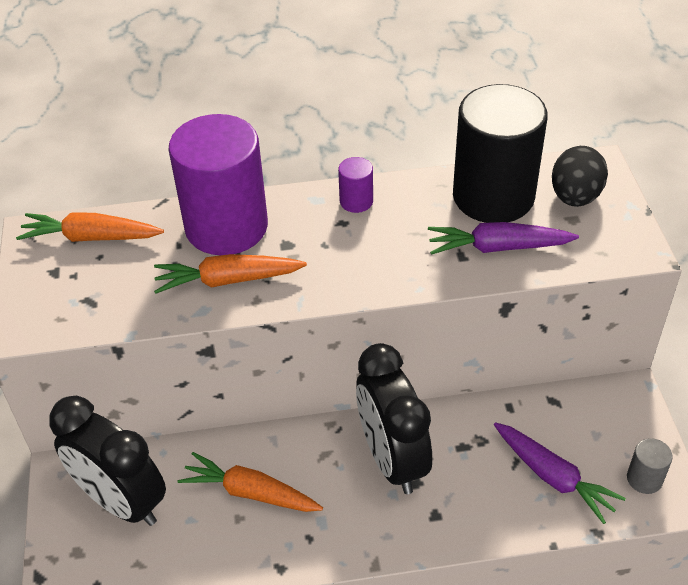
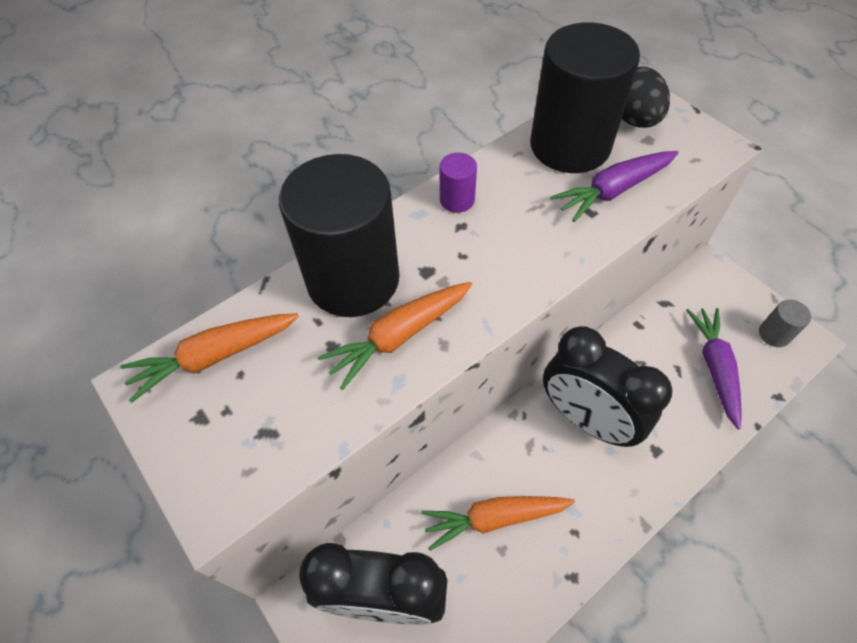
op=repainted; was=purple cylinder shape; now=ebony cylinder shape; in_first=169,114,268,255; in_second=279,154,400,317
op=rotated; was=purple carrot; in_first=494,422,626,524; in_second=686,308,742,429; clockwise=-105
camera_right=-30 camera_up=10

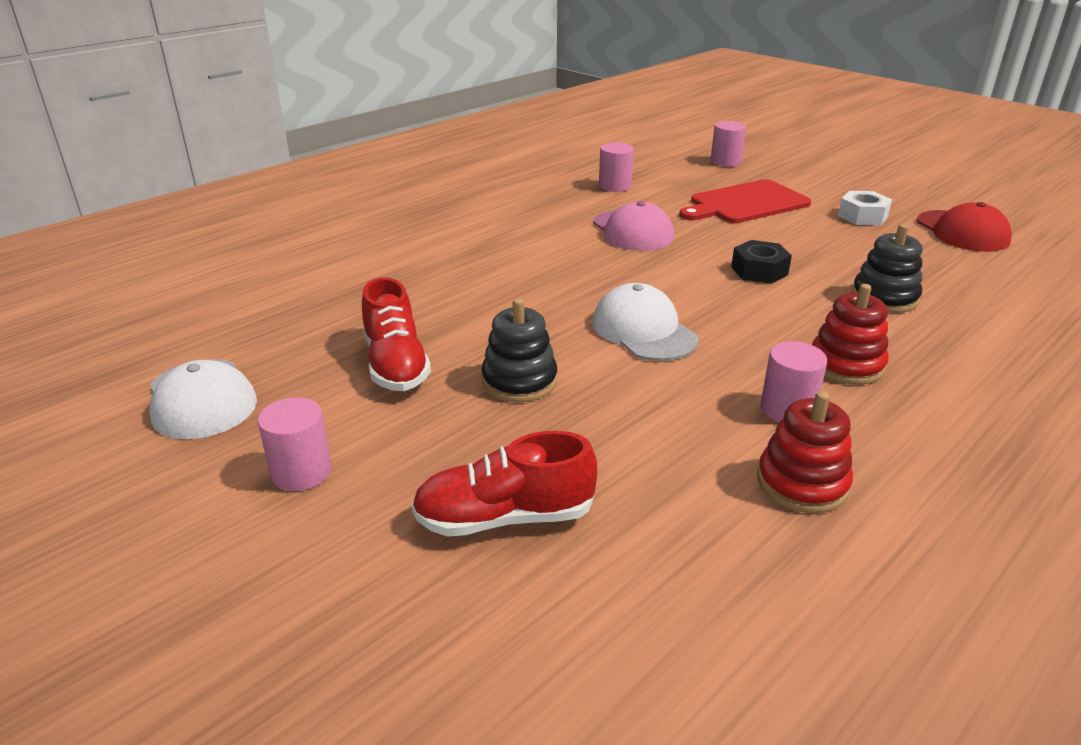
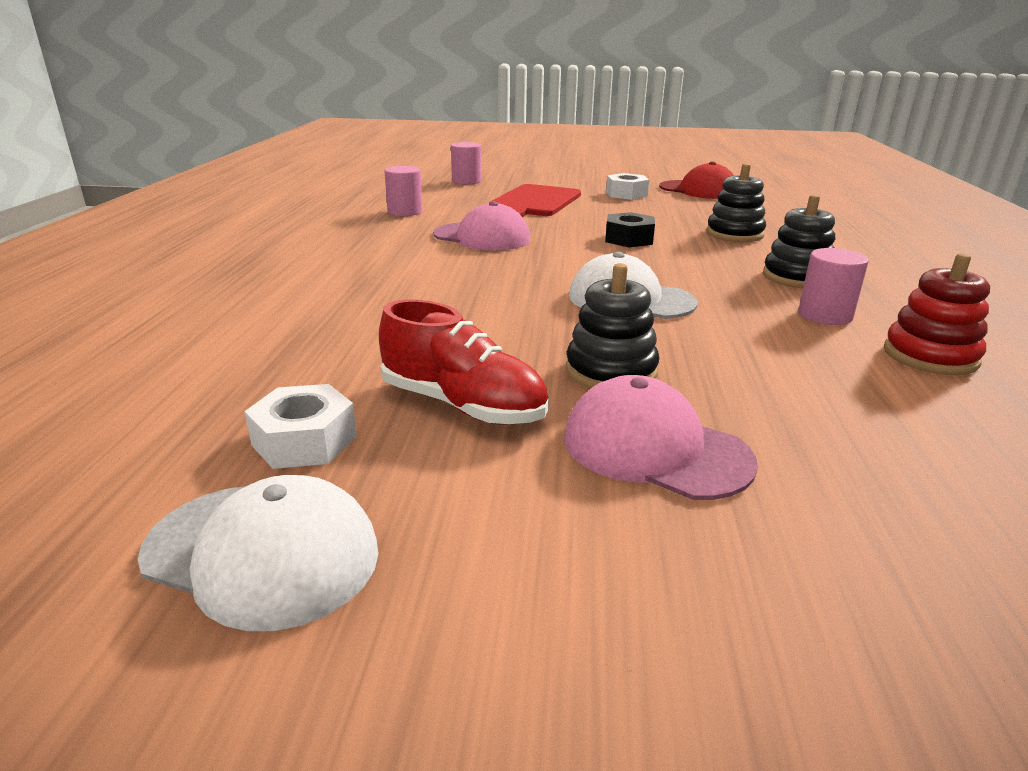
op=gone; was=rosy cylinder shape; in_first=258,397,332,491
op=gone; was=red shoe; in_first=411,431,597,537
op=repainted; was=red ring stacker; now=ebony ring stacker; in_first=812,284,889,385; in_second=763,194,835,288
op=new; now=snow-white hex nut; in_second=245,384,357,469
op=new; now=rosy peaked cap; in_second=564,375,758,500
camera_right=-40 camera_up=-5

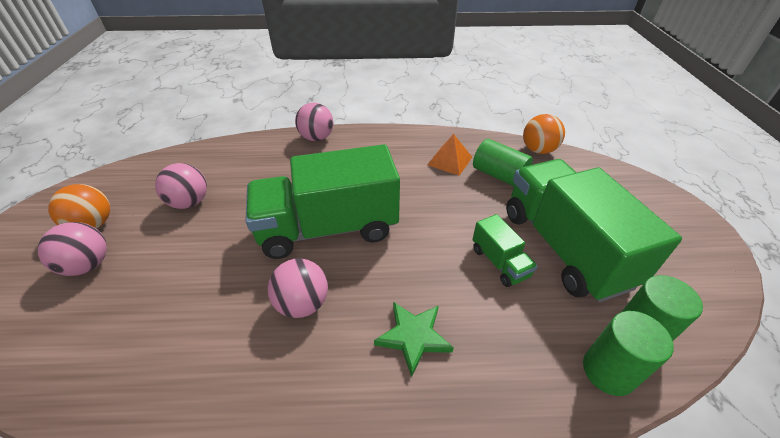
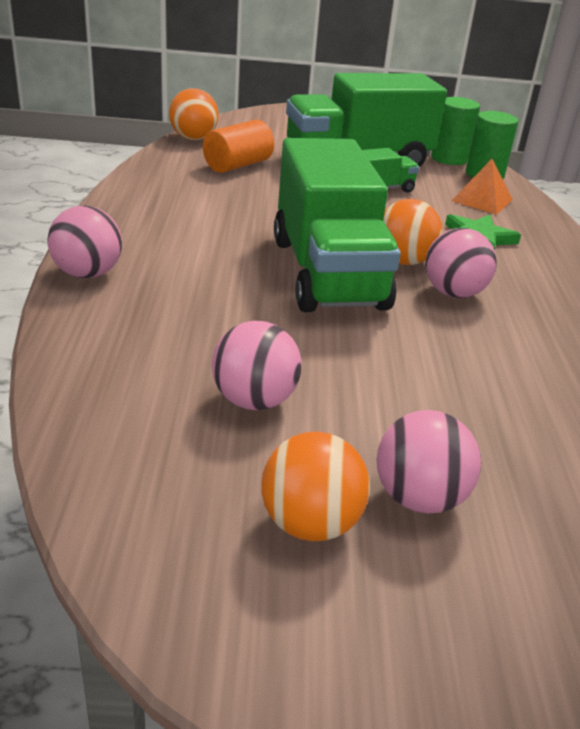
op=shifted; was=orange pyramid shape; in_first=427,134,472,176; in_second=452,159,513,215
op=repainted; was=leaf-green cylinder shape; now=orange cylinder shape; in_first=473,139,533,186; in_second=203,120,274,173
op=new; now=orange ball; in_second=383,199,443,265
camera_right=-90 camera_up=-10

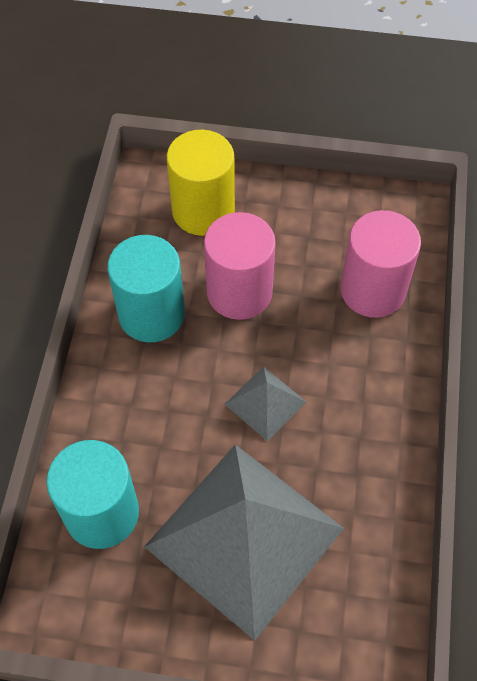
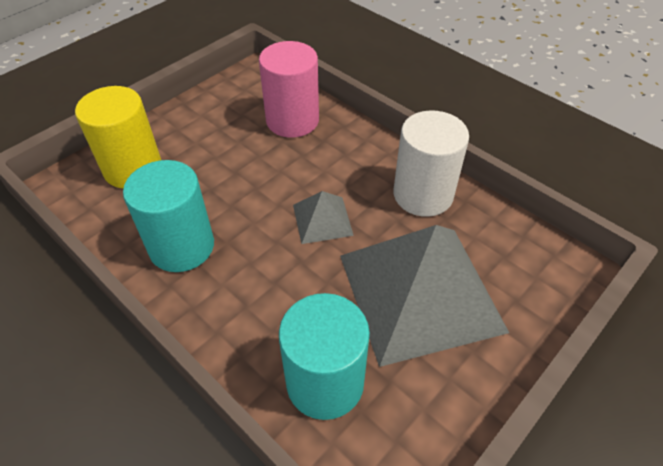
op=gone; was=rosy cylinder shape; in_first=204,212,276,320
op=new; now=snow-white cylinder shape; in_second=393,110,469,217
camera_right=-55 camera_up=-10

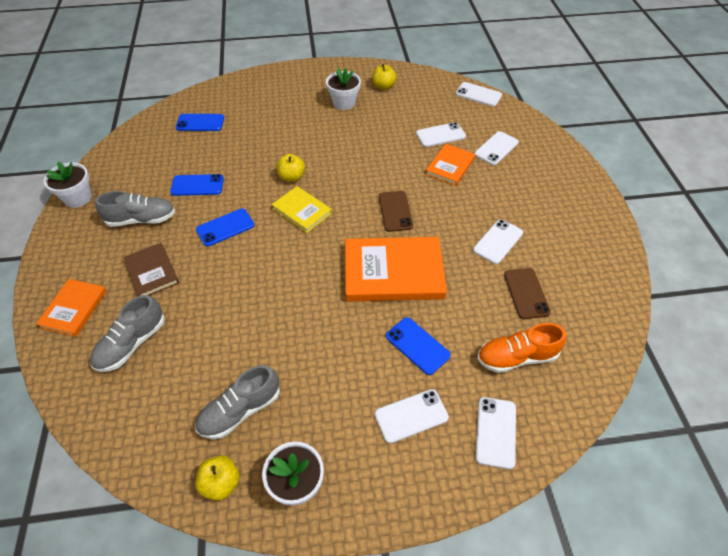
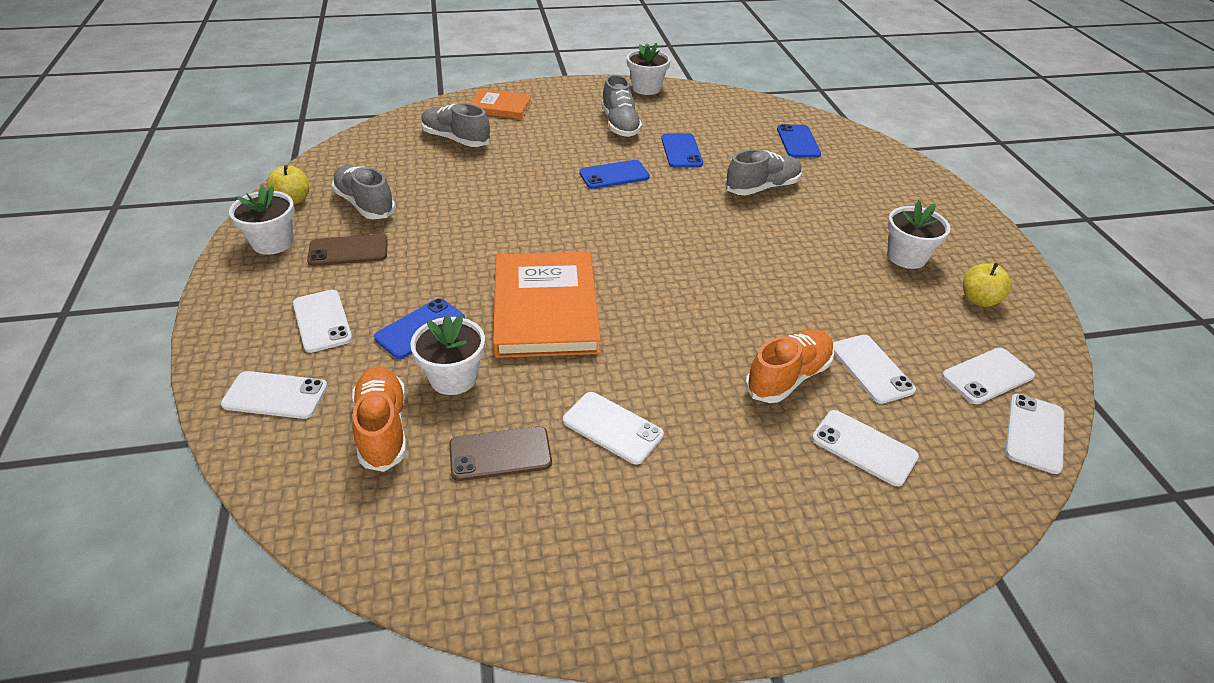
op=gone; was=dark brown hardback; in_first=124,243,179,296
op=rotated; was=cobalt phone; in_first=196,208,254,247; in_second=579,160,650,189; clockwise=-75
op=gone; was=bright yellow hardback; in_first=272,186,332,233
op=gone; was=bright yellow apple fruit; in_first=276,154,305,182
op=shifted; was=dark brown phone; in_first=379,191,413,232; in_second=307,234,388,266
op=swapped; was=orange hardback; now=orange shoe; in_first=426,144,475,186; in_second=745,330,834,403
op=new; now=snow-white potted plant; in_second=410,315,485,395
op=new; now=ash-grey shoe; in_second=725,149,802,195
op=new; now=snow-white phone; in_second=942,348,1035,404
camera_right=85 camera_up=-10

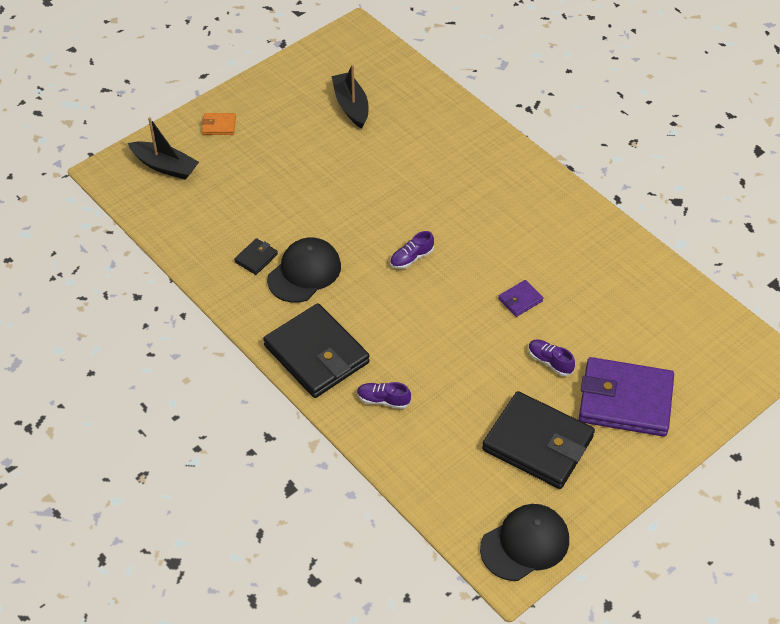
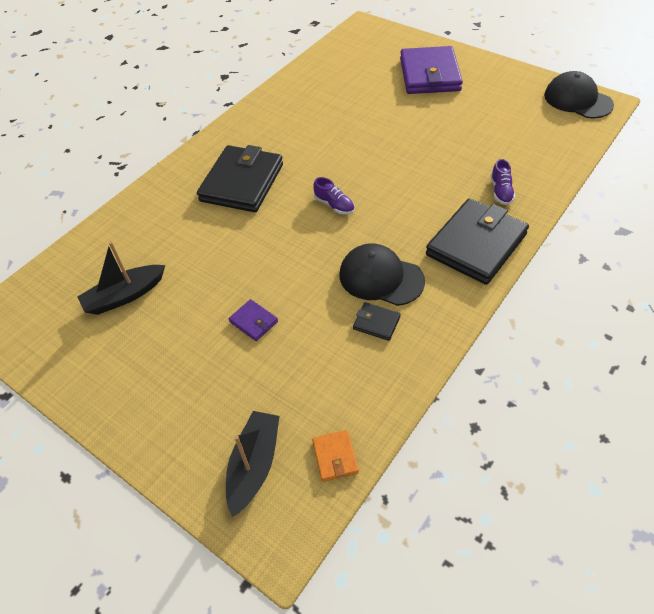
op=shifted; was=orange billfold; in_first=202,113,236,135; in_second=312,430,359,482
op=shifted; was=ebony billfold; in_first=482,391,595,489; in_second=197,145,283,212
op=shifted; was=purple billfold; in_first=498,280,543,317; in_second=229,299,278,341
op=gone; was=purple shoe; in_first=528,340,575,376
camera_right=-100 camera_up=0

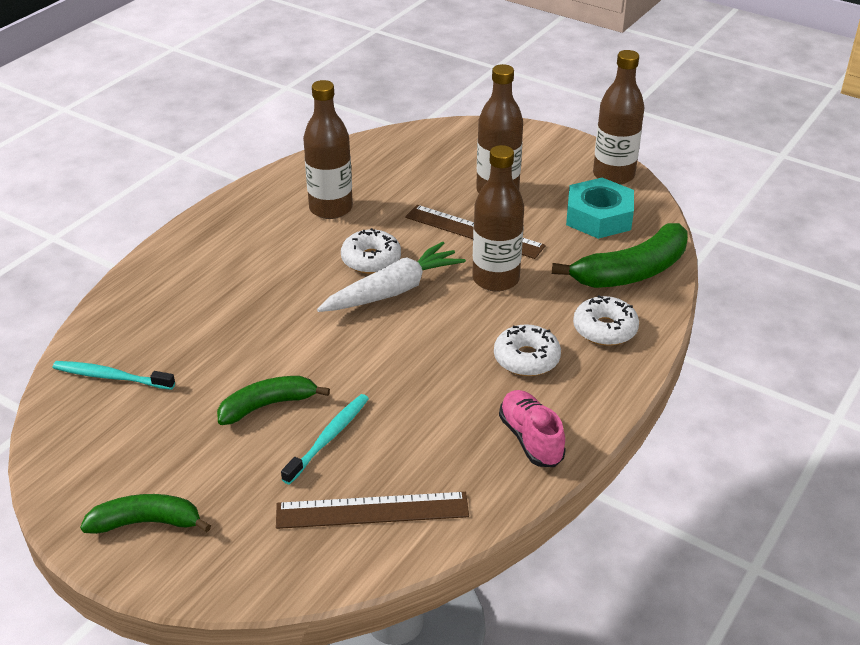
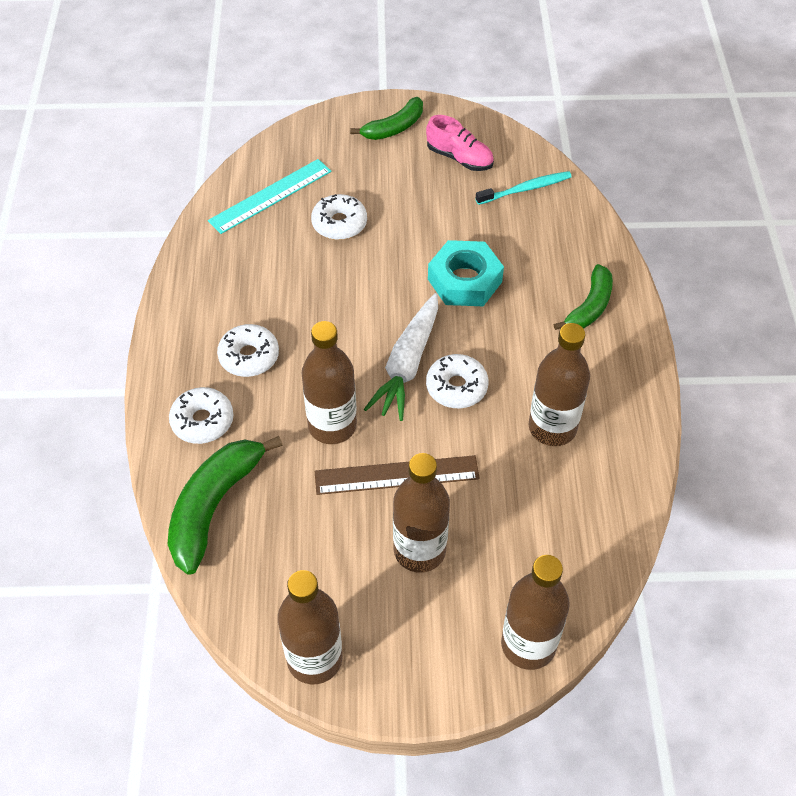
op=shifted; was=leaf-green toy banana; in_first=217,376,330,425; in_second=554,264,613,330
op=repainted; was=dark brown measuring stick; now=turquoise measuring stick; in_first=276,492,469,529; in_second=208,159,331,234
op=swapped; was=turquoise tooth brush; now=snow-white glazed donut; in_first=281,394,369,485; in_second=311,194,367,240
op=shifted; was=rosy shoe; in_first=499,390,566,467; in_second=426,115,494,171
op=shifted; was=turquoise hex nut; in_first=566,178,634,239; in_second=428,240,504,306
op=new; now=dark brown flask; in_second=501,555,570,670
camera_right=145 camera_up=15

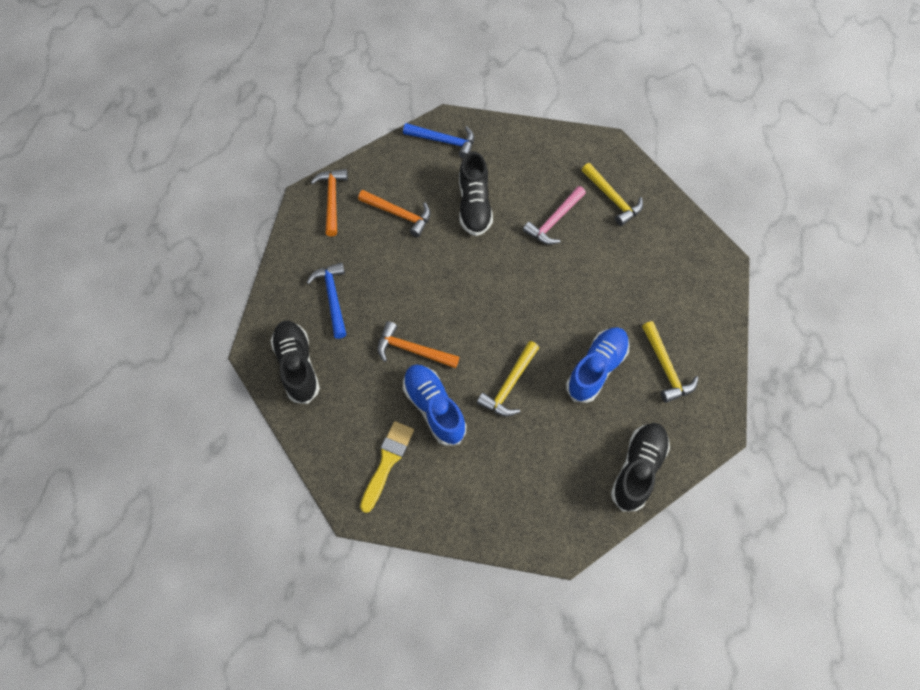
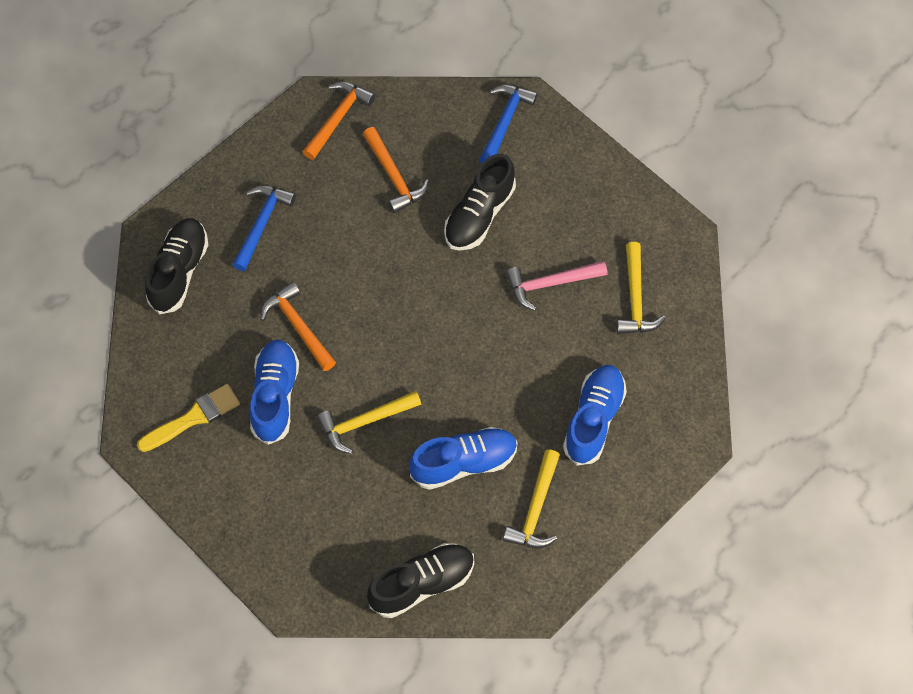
op=rotated; was=cobalt claw hammer; in_first=403,123,474,158; in_second=479,85,538,163; clockwise=-120
op=new; now=cobalt shoe; in_second=563,365,627,465
camera_right=35 camera_up=0

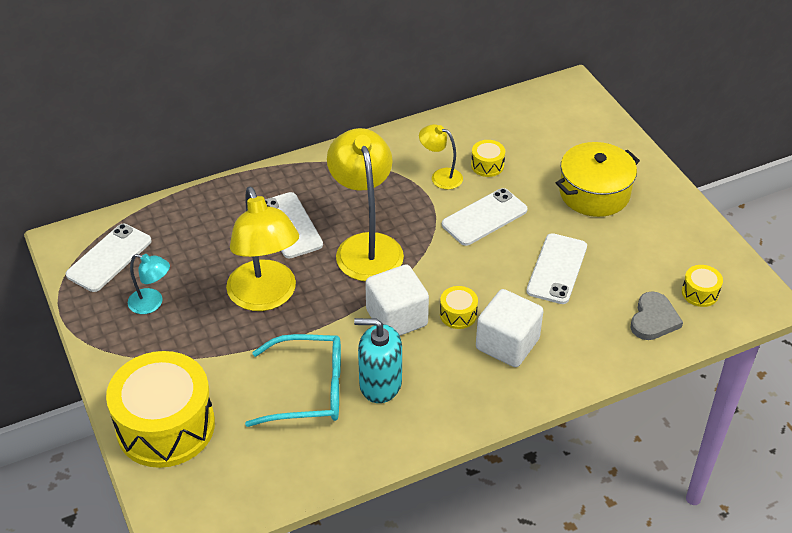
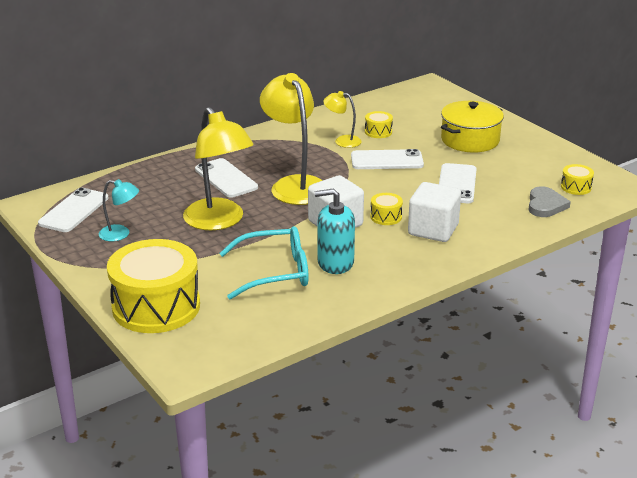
op=rotated; was=snow-white phone; in_first=442,188,528,246; in_second=351,149,424,169; clockwise=45
camera_right=-10 camera_up=-15

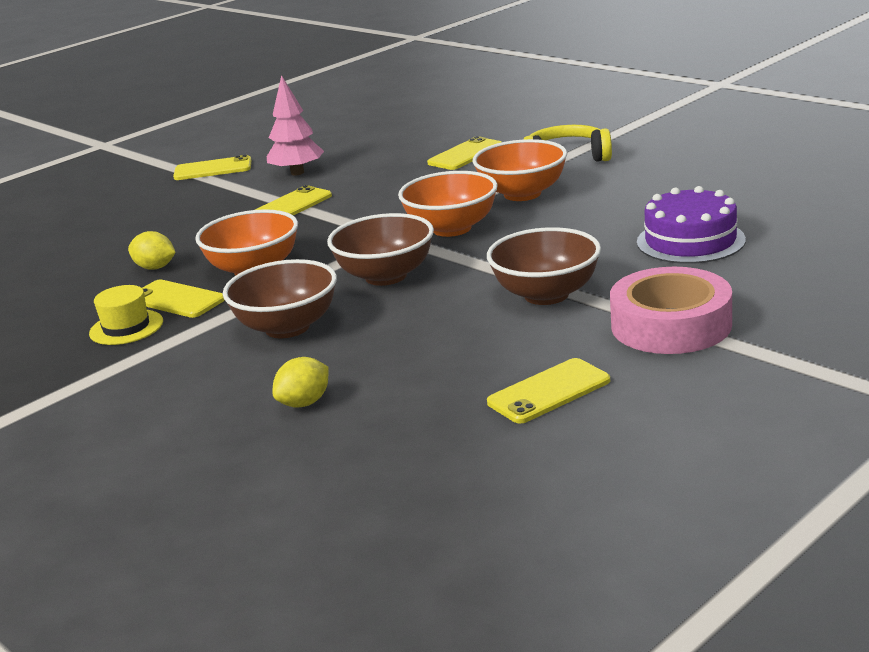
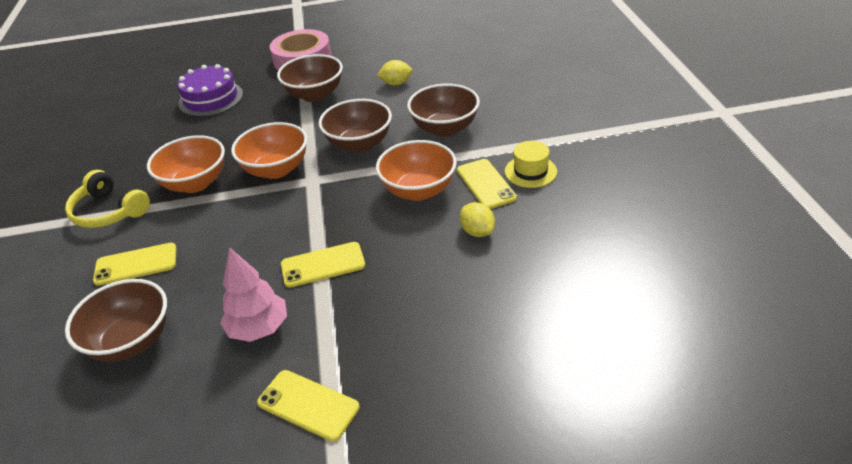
op=shifted; was=bright yellow lemon; in_first=272,357,329,408; in_second=377,60,412,85
op=gone; was=bright yellow phone; in_first=487,358,610,423
op=new; now=dark brown serving bowl; in_second=65,279,167,362
camera_right=-145 camera_up=15

